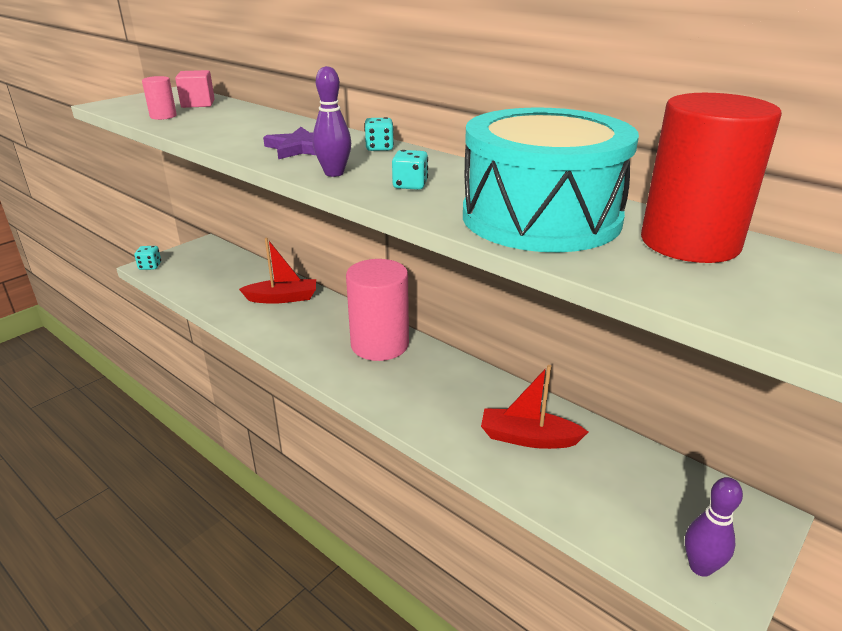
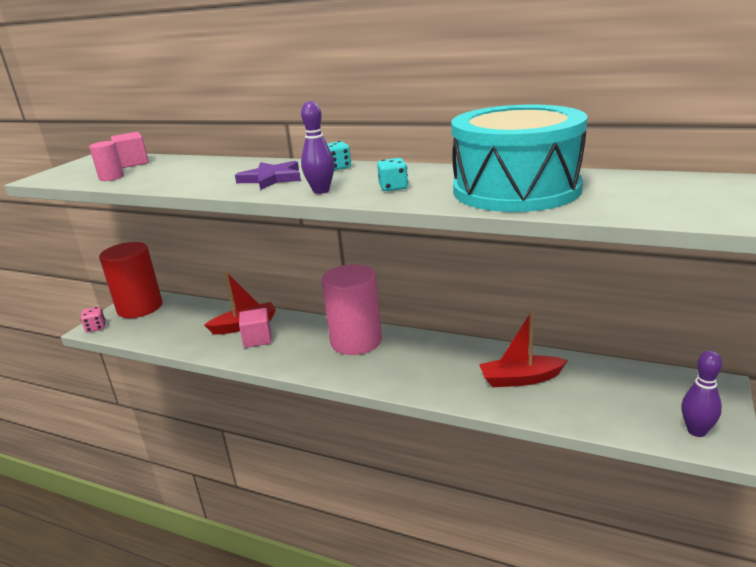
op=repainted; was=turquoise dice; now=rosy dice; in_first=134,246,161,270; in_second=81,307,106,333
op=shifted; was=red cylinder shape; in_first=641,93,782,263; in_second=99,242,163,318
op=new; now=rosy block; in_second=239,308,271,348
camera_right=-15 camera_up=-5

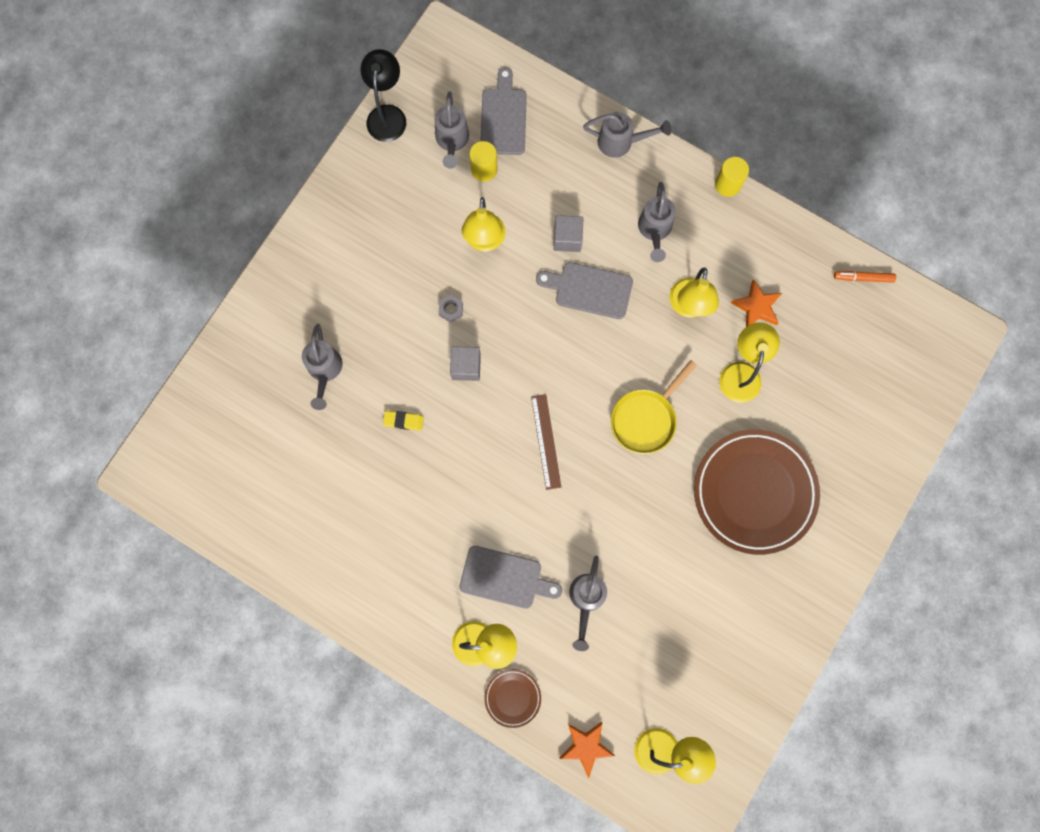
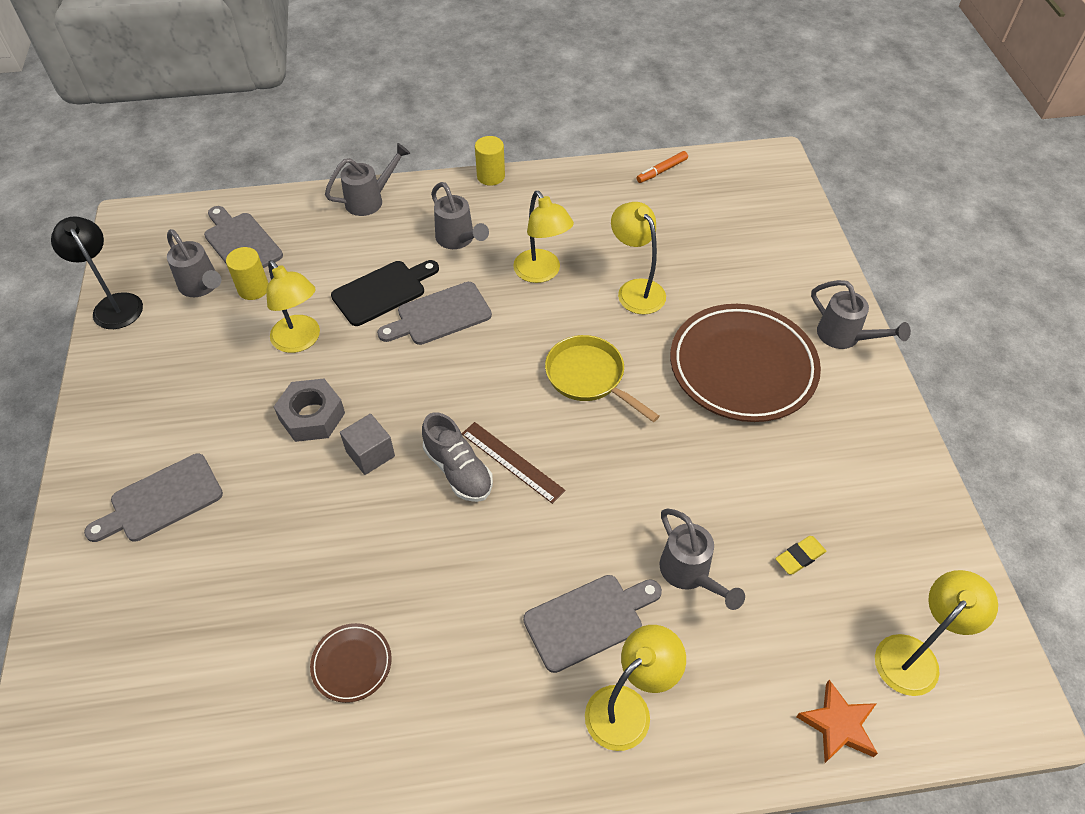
op=shifted; was=ash-grey sprinkling can; in_first=302,324,343,410; in_second=811,280,911,349
op=shifted; was=bright yellow eraser; in_first=383,411,424,431; in_second=775,536,826,575
op=scaled; was=ash-grey hex nut; in_first=439,295,463,323; in_second=274,379,345,442; ratio=1.93
op=shifted; was=dark brown flat dish; in_first=485,669,541,728; in_second=310,623,392,703
op=swapped; was=ash-grey block; now=ebony chopping board; in_first=554,215,583,252; in_second=331,260,439,326
op=rotated; was=bright yellow pan; in_first=611,360,697,454; in_second=545,335,659,422; clockwise=135
op=gone; was=orange star shape; in_first=731,280,782,327
op=new; now=ash-grey chopping board; in_second=84,454,223,542
op=new; now=ash-grey shoe; in_second=422,413,493,502
camera_right=-40 camera_up=-25

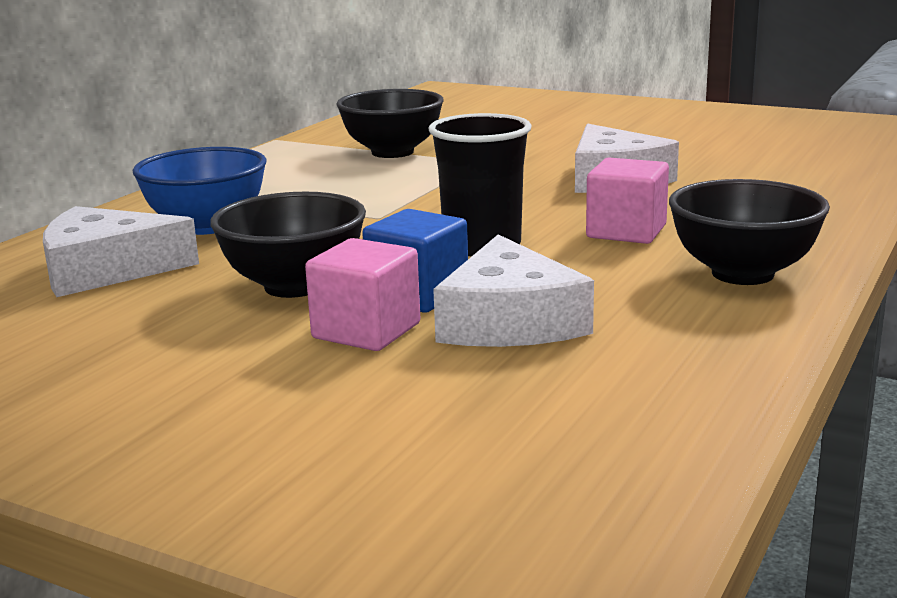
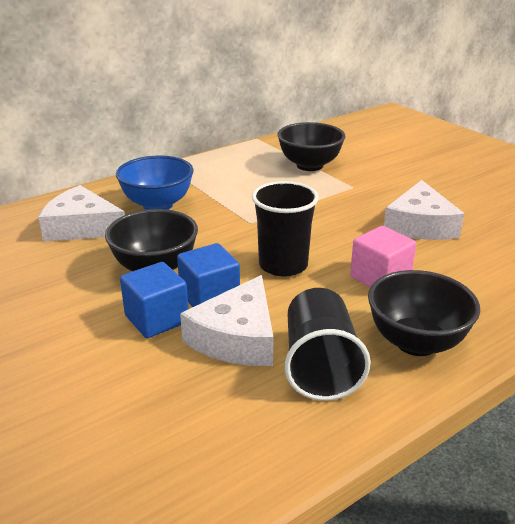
op=repainted; was=rosy block; now=cobalt block; in_first=305,238,420,351; in_second=120,262,188,338
op=new; now=ebony beaker; in_second=285,288,371,401
camera_right=25 camera_up=10

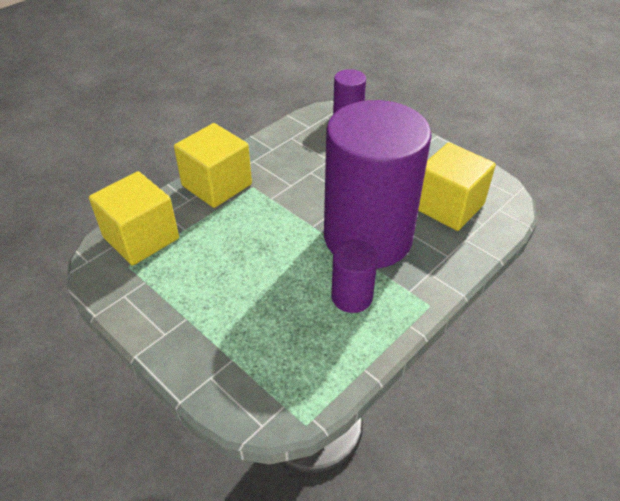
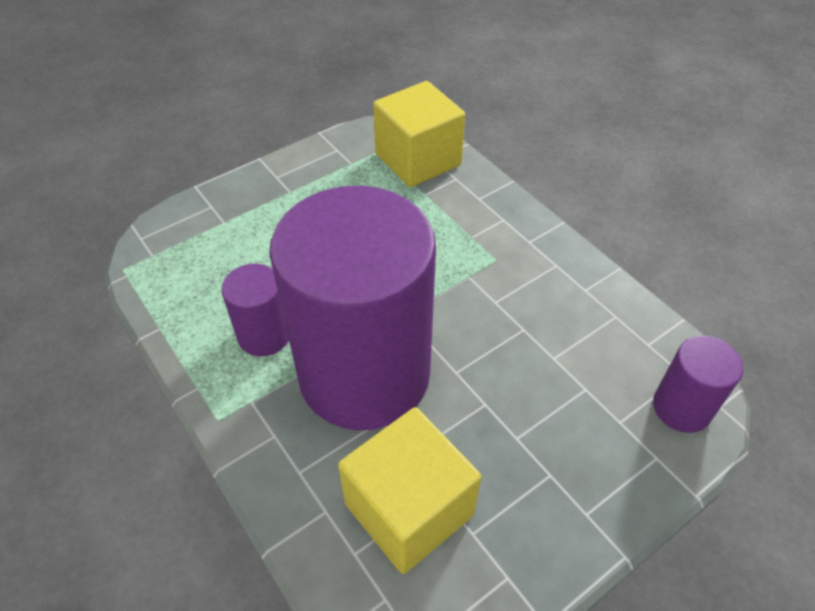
op=gone; was=bright yellow block; in_first=174,123,252,208
camera_right=100 camera_up=5

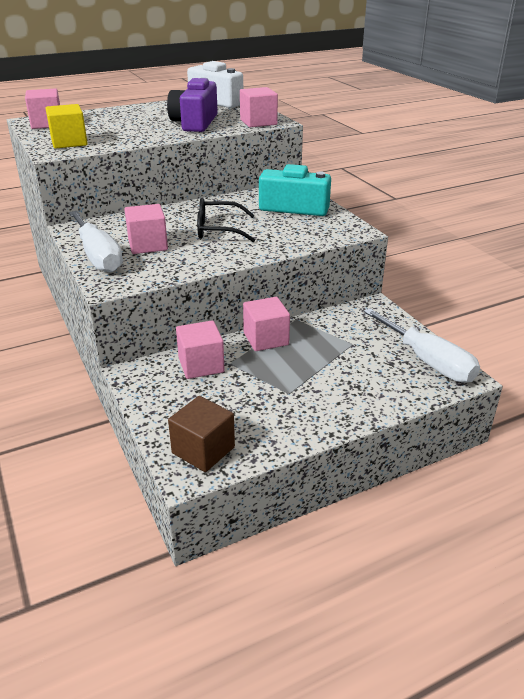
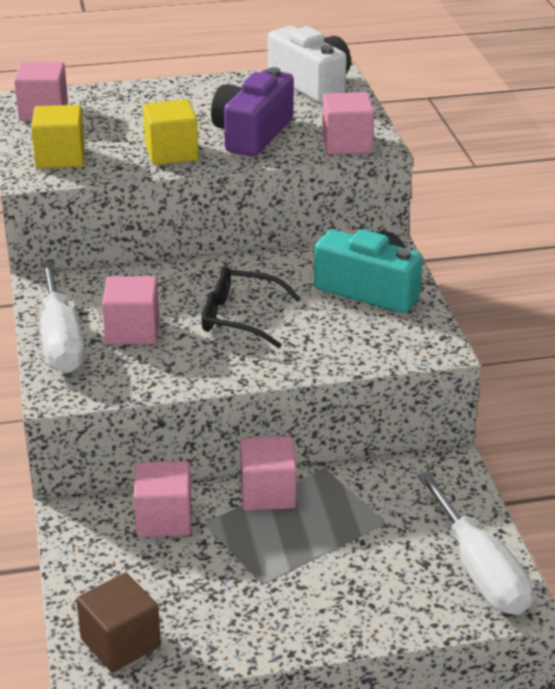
op=new; now=bright yellow block; in_second=143,99,198,165
camera_right=15 camera_up=0

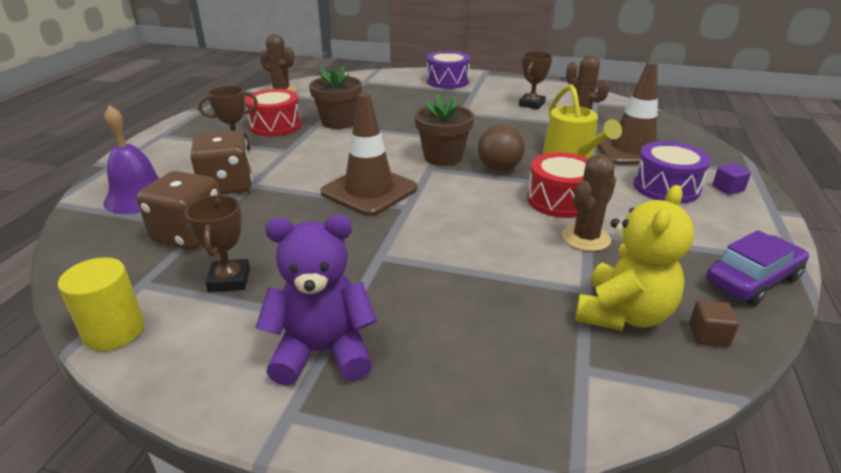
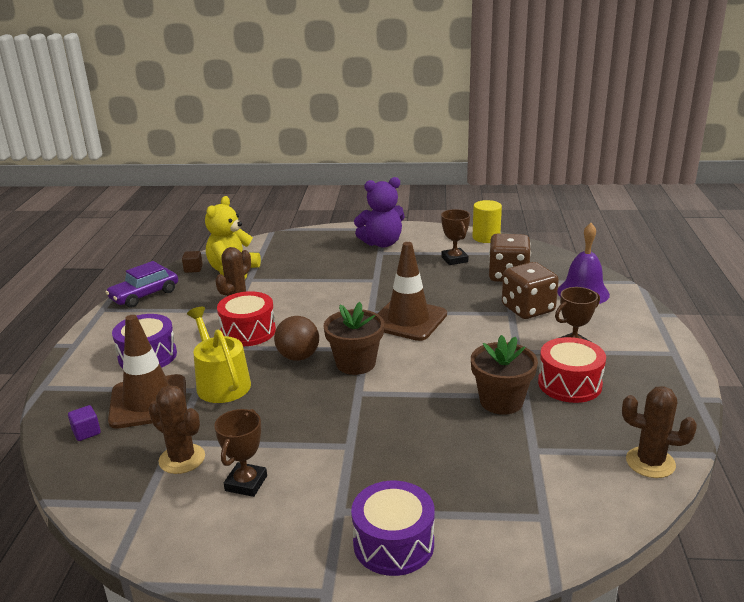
op=shifted; was=purple block; in_first=712,163,751,195; in_second=68,405,101,441
camera_right=170 camera_up=-5

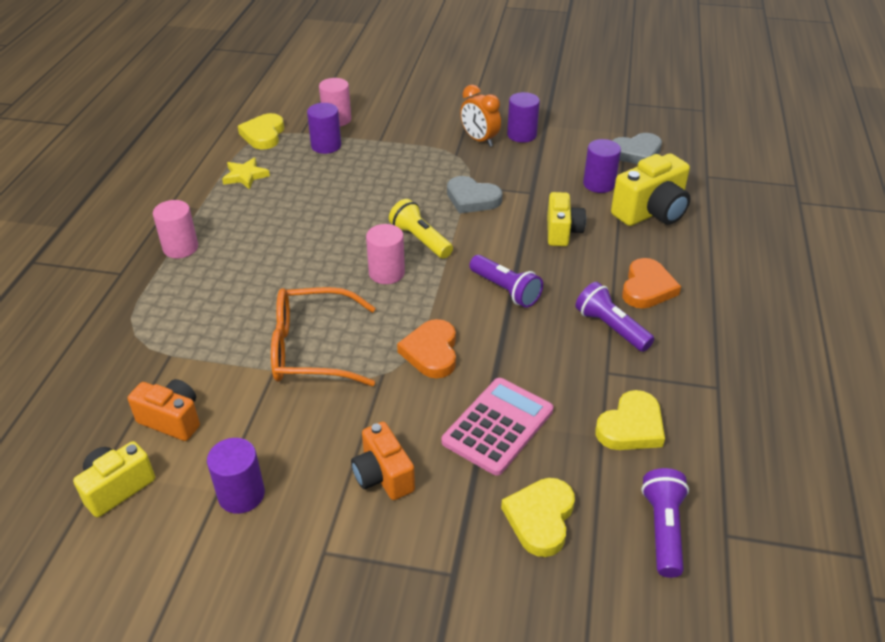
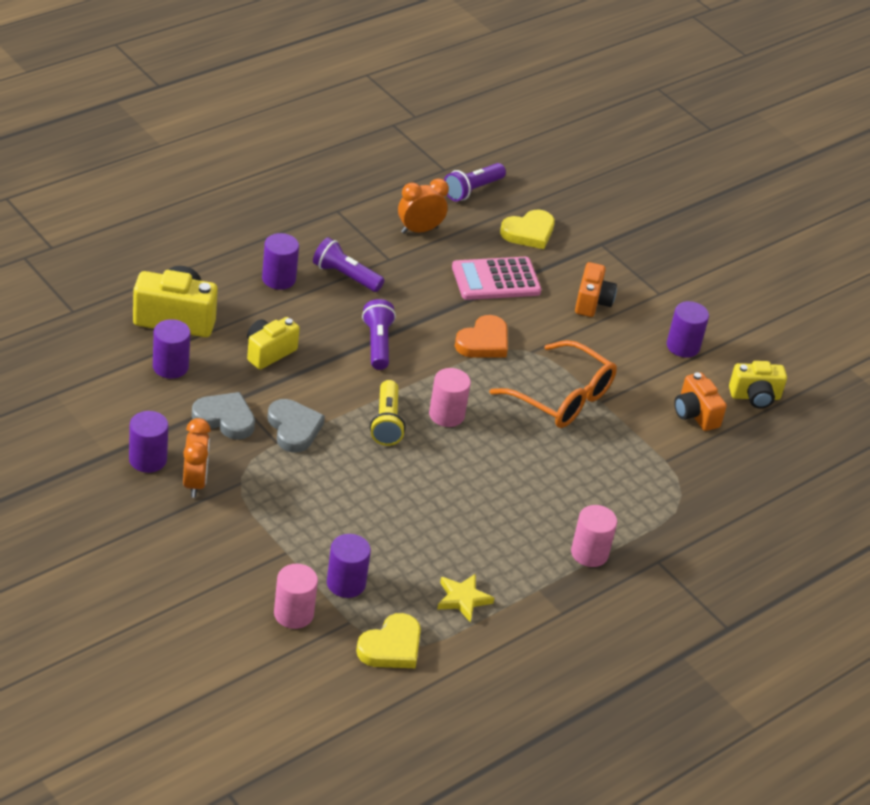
op=rotated; was=purple pocket torch; in_first=575,282,654,352; in_second=313,237,384,292; clockwise=120
op=swapped; was=bright yellow heart shape; now=orange bedside clock; in_first=595,390,665,450; in_second=398,178,449,234
op=shifted; was=ash-grey heart shape; in_first=612,133,662,164; in_second=192,392,255,440
op=swapped; was=orange heart shape; now=purple cylinder shape; in_first=622,258,681,309; in_second=262,233,299,290
camera_right=-145 camera_up=0

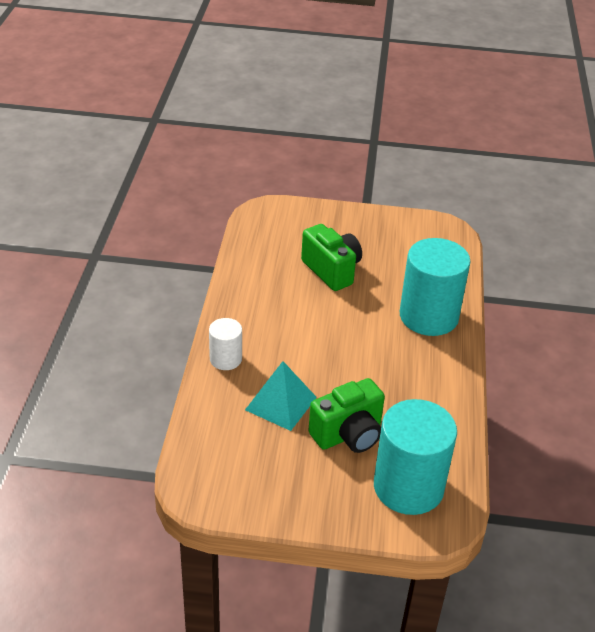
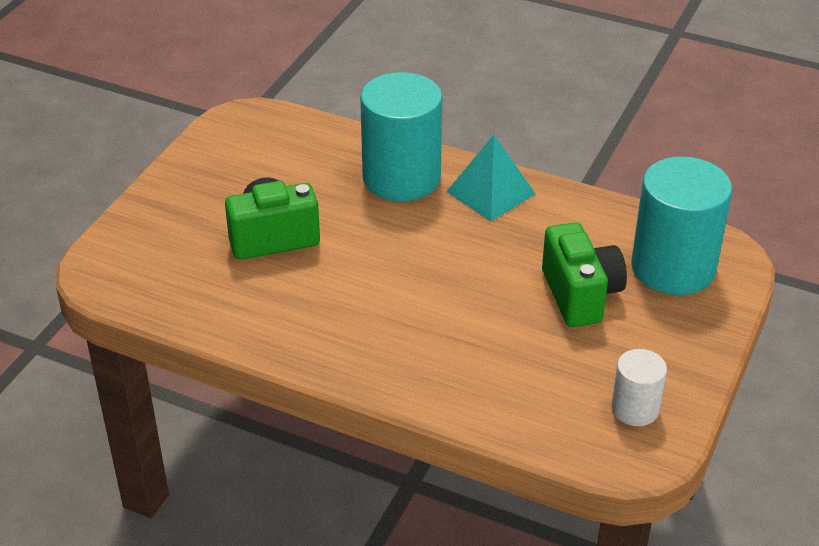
op=shifted; was=snow-white cylinder shape; in_first=209,318,242,370; in_second=611,349,667,426
op=shifted; was=turquoise pyramid shape; in_first=245,361,317,431; in_second=446,135,536,221
camera_right=-70 camera_up=0

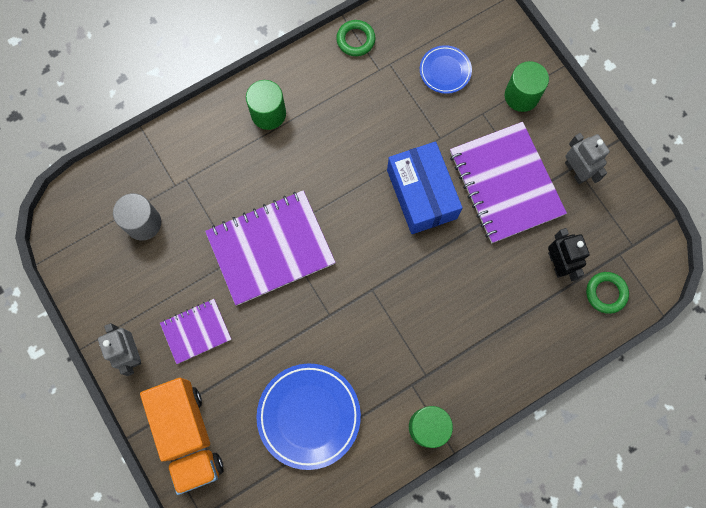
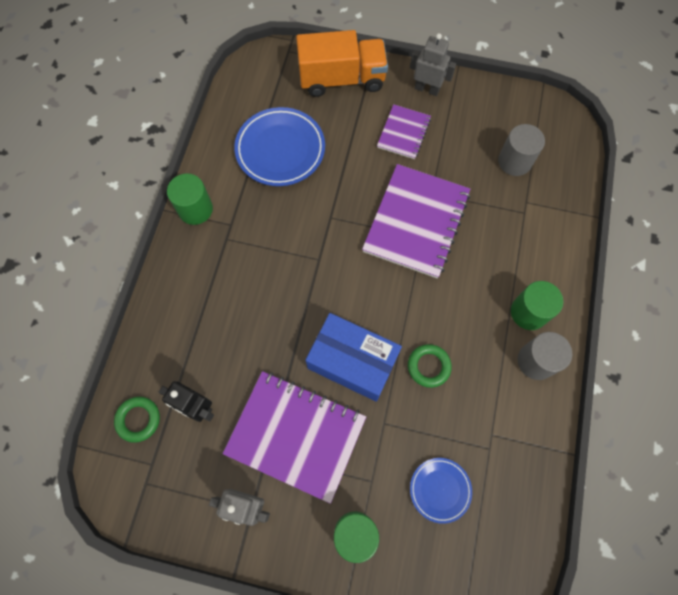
op=rotated; was=orange toy truck; in_first=140,378,223,495; in_second=296,30,388,97; clockwise=150
op=shifted; was=leaf-green hoop; in_first=336,20,375,56; in_second=408,344,452,388
op=new; now=ash-grey cylinder shape; in_second=517,332,573,380
camera_right=135 camera_up=-5

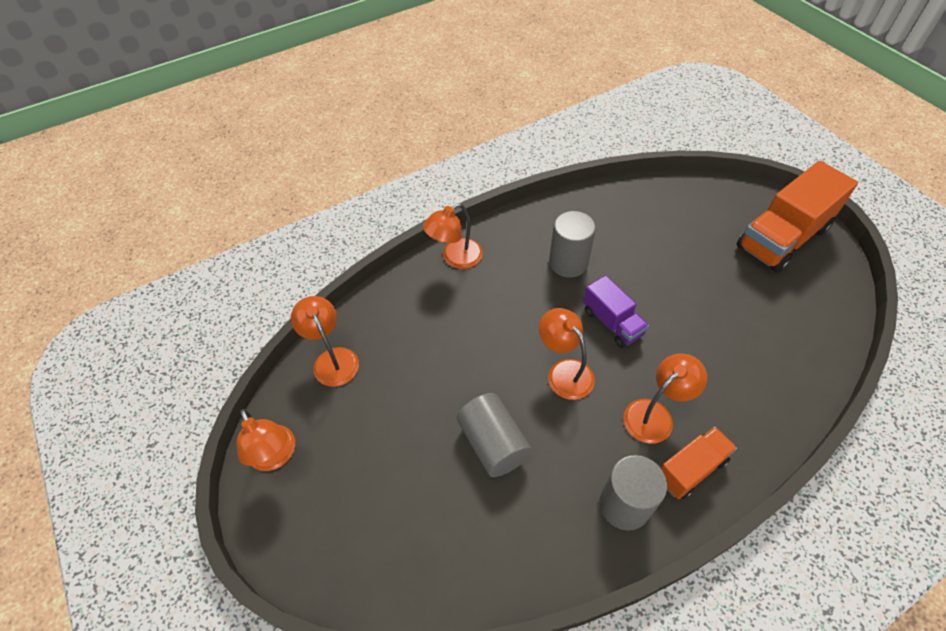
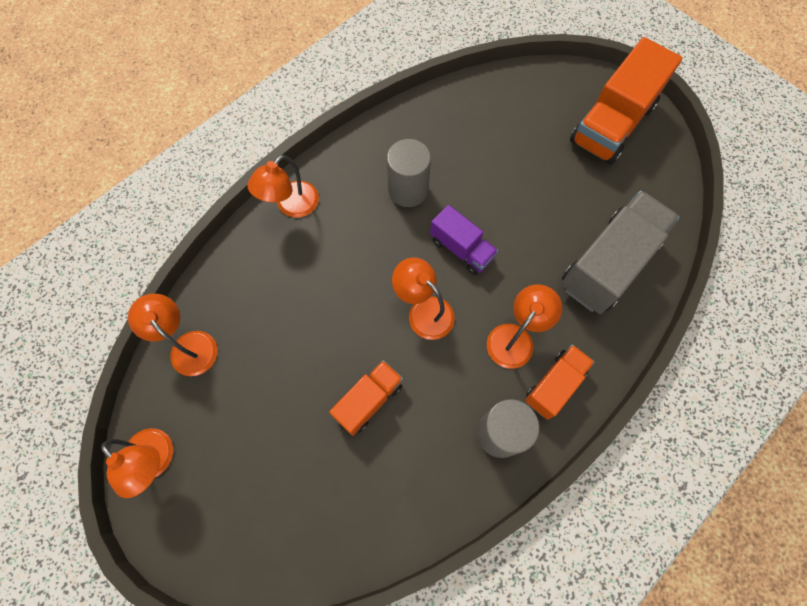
op=swapped; was=ash-grey cylinder shape; now=orange toy truck; in_first=457,393,532,477; in_second=329,360,403,436
op=new; now=ash-grey toy truck; in_second=561,191,680,314
camera_right=-15 camera_up=15

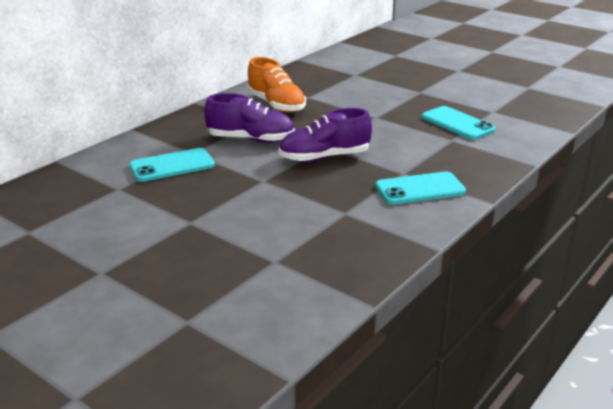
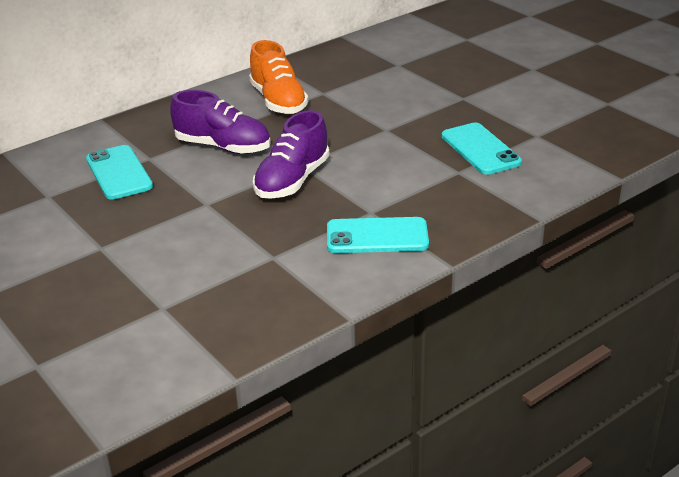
op=rotated; was=turquoise phone; in_first=129,148,215,182; in_second=86,145,153,200; clockwise=75
op=rotated; was=purple shoe; in_first=279,108,372,162; in_second=253,110,330,199; clockwise=-60
camera_right=15 camera_up=5

